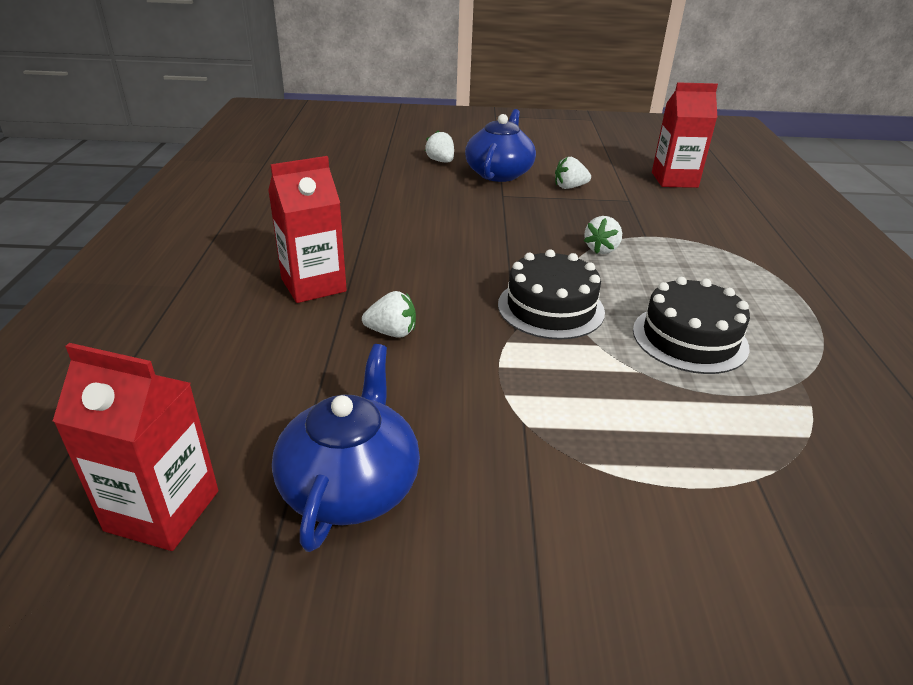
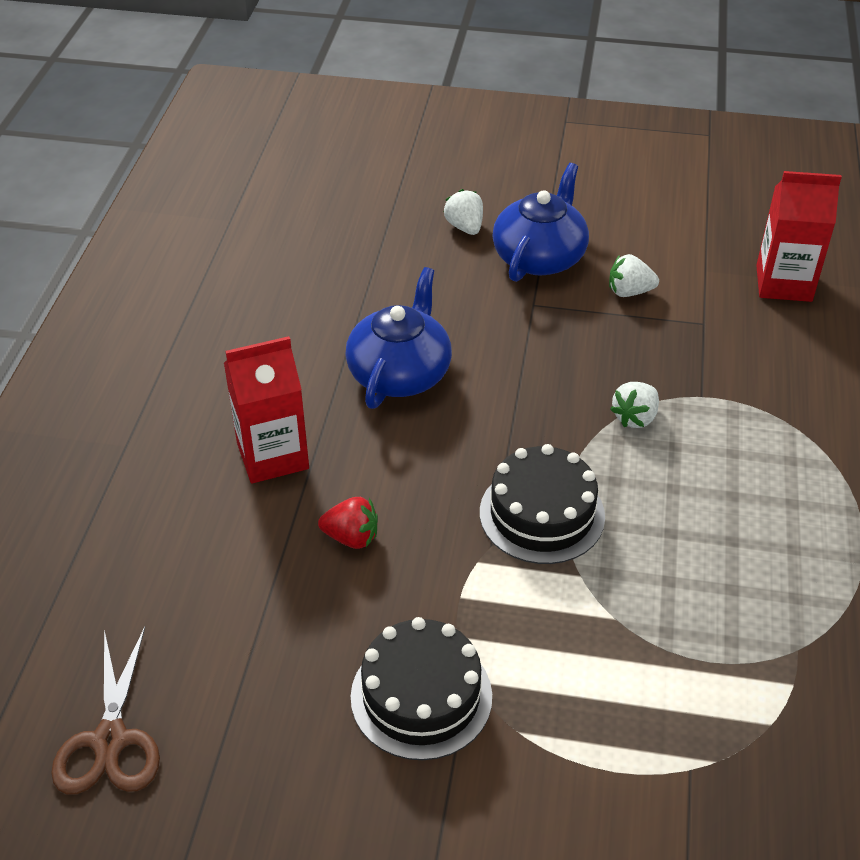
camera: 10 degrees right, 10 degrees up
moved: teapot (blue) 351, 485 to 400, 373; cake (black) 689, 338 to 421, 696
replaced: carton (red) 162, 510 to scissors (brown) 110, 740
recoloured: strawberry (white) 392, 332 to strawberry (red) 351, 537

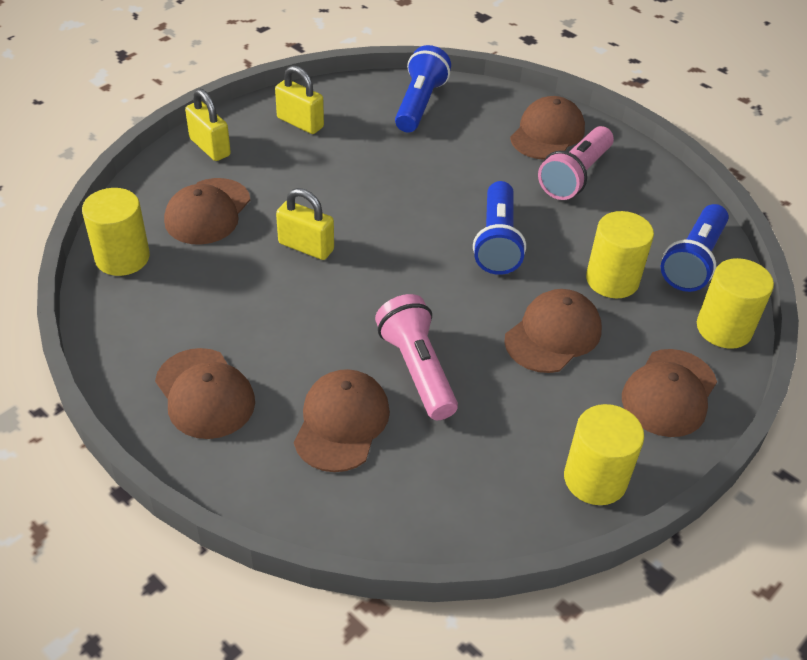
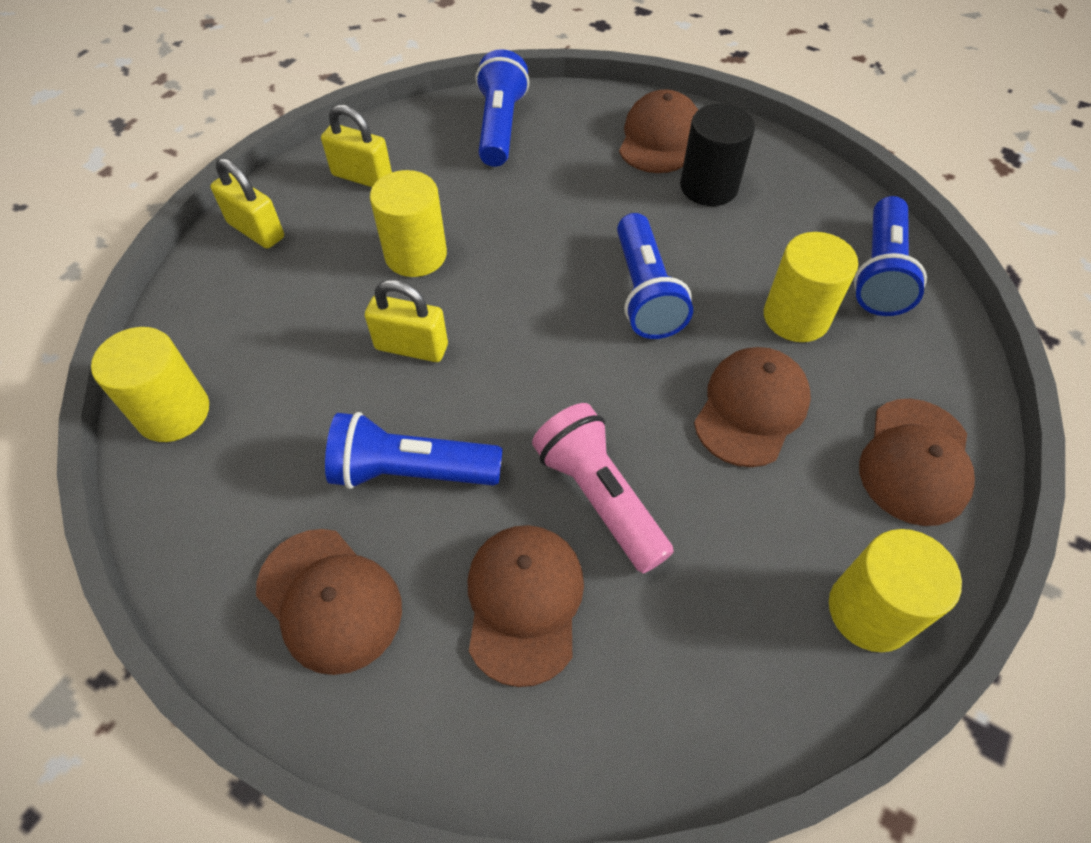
camera: 10 degrees left, 10 degrees up
removed: cap (brown) 208, 212
added: flashlight (blue) 412, 471
moved: cylinder (yellow) 724, 328 to 416, 255
replaced: flashlight (pink) 575, 176 to cylinder (black) 708, 187

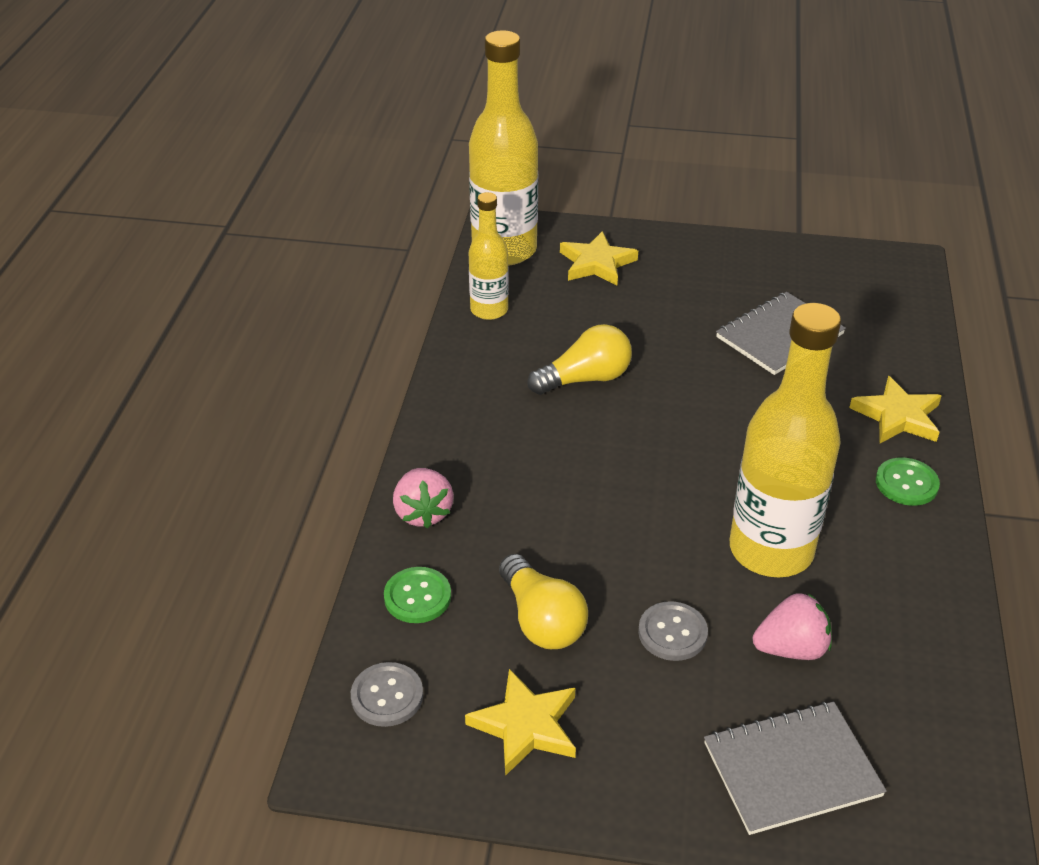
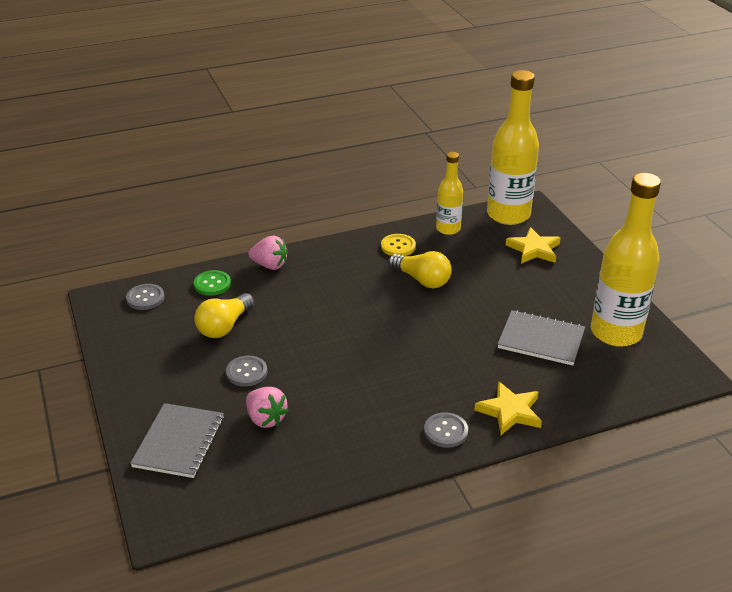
camera: 60 degrees right, 5 degrees down
removed: star (yellow) 526, 725
added: button (yellow) 398, 246
moved: bottle (yellow) 771, 550 to 616, 333
recoloured: button (green) 906, 483 to button (grey) 446, 431
turned: notebook (grey) 792, 770 = 179, 442 60 degrees clockwise; strawberry (pink) 423, 513 = 270, 265 120 degrees counterclockwise

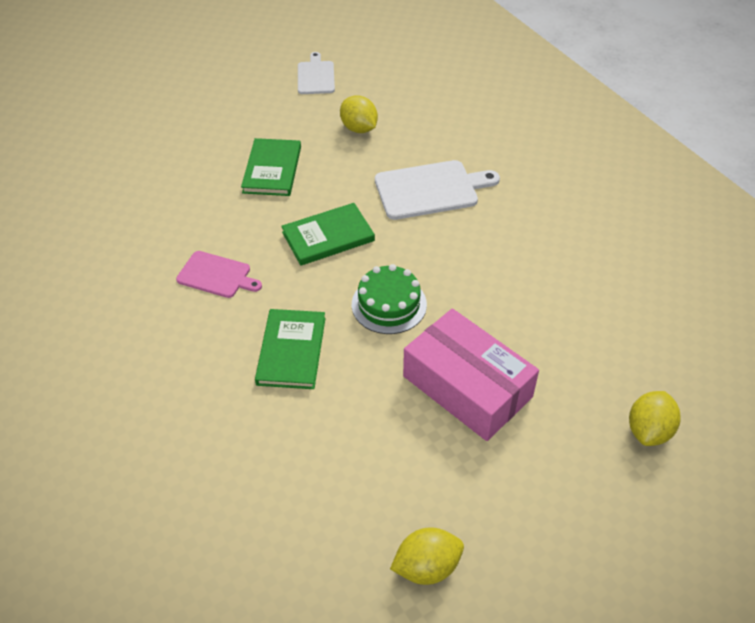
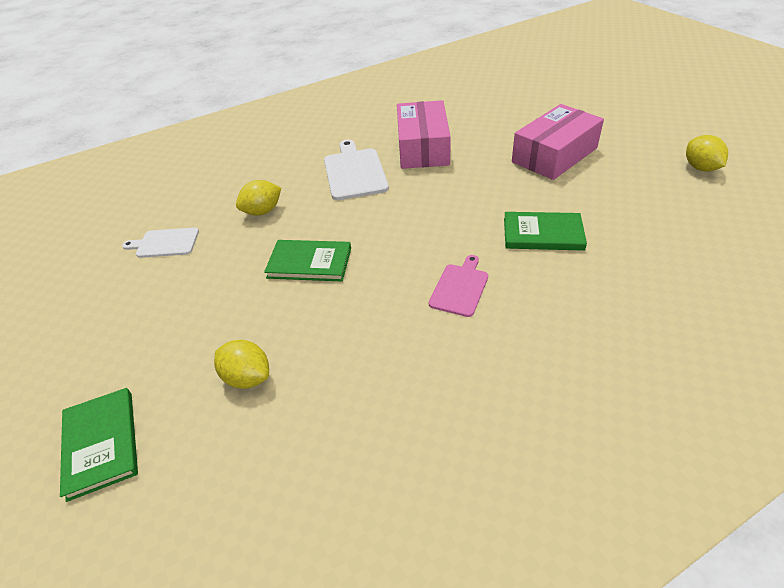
camera: 85 degrees left, 5 degrees down
removed: cake (green) 389, 304
added: box (pink) 423, 147
moved: book (green) 328, 237 to 101, 443; lemon (yellow) 649, 430 to 247, 377

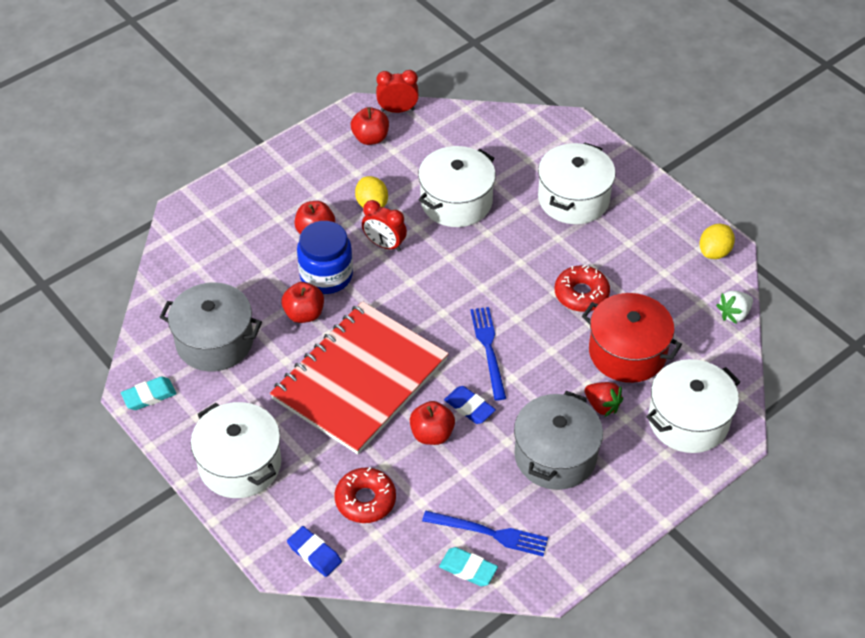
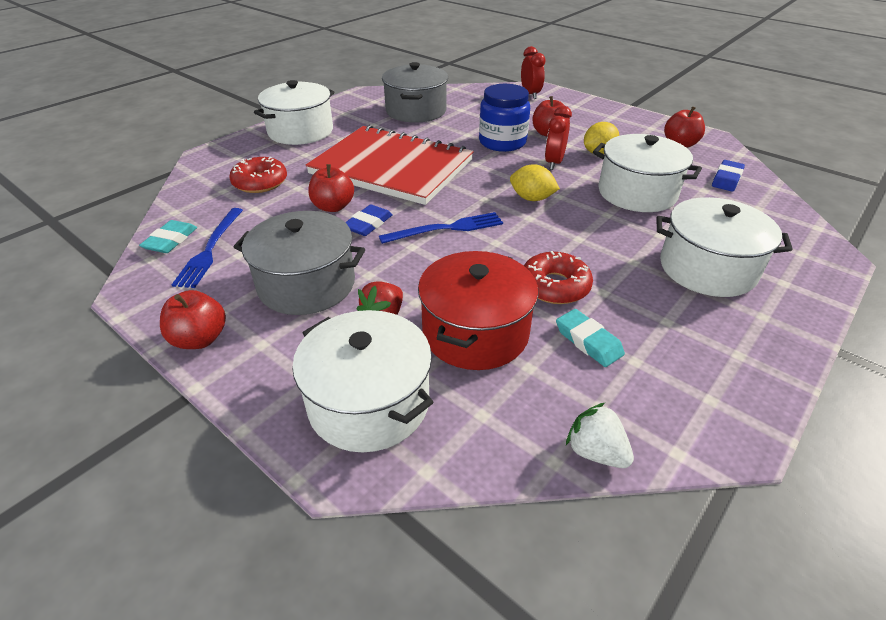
camera: 80 degrees right, 10 degrees down
moved: apple (red) 304, 314 to 200, 339; lemon (yellow) 714, 252 to 531, 198; clock (red) 397, 110 to 530, 94; eraser (turquoise) 149, 396 to 588, 341; eraser (blue) 314, 553 to 726, 179

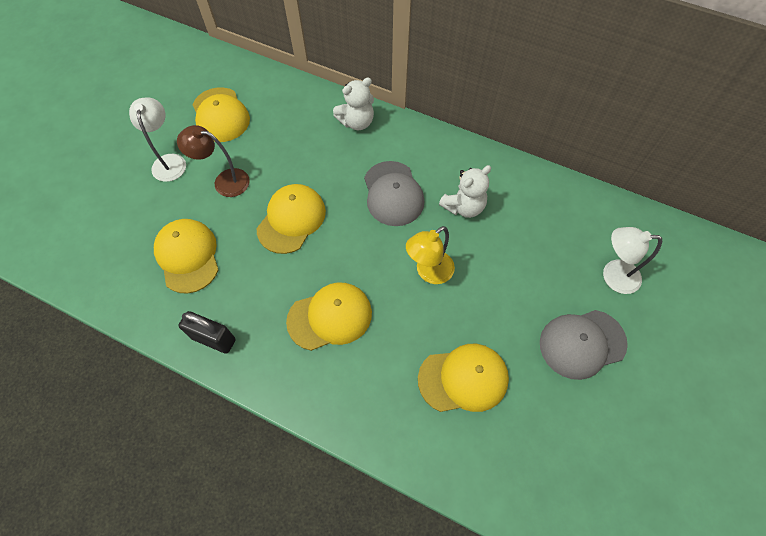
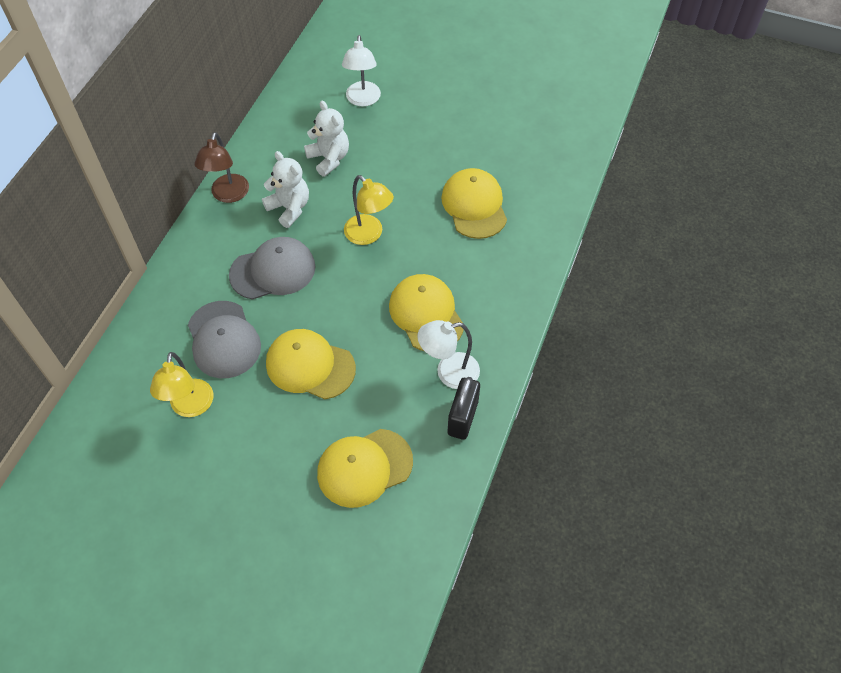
camera: 95 degrees left, 5 degrees down
removed: cap (yellow) 220, 115
added: lamp (yellow) 190, 407
moved: cap (grey) 582, 343 to 223, 340; lamp (brown) 224, 181 to 228, 195; teddy bear (white) 356, 122 to 329, 159; lamp (white) 169, 161 to 449, 373

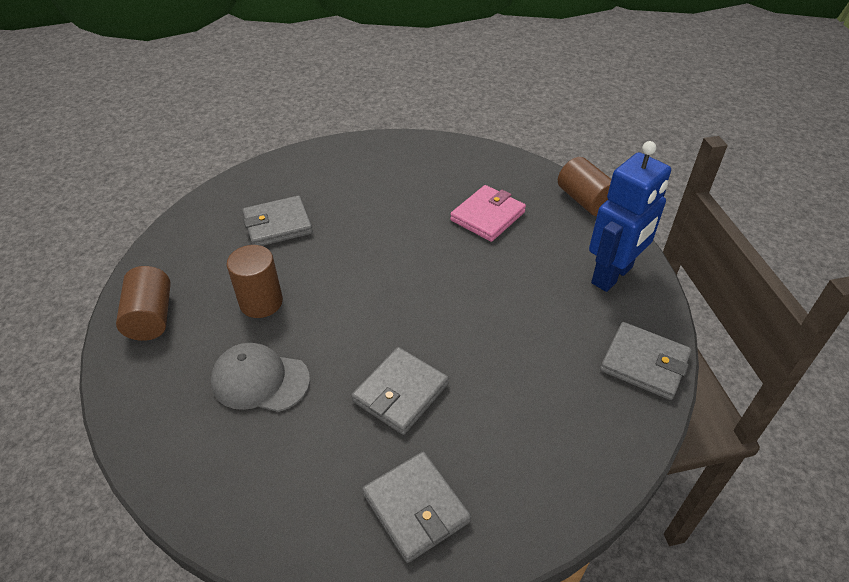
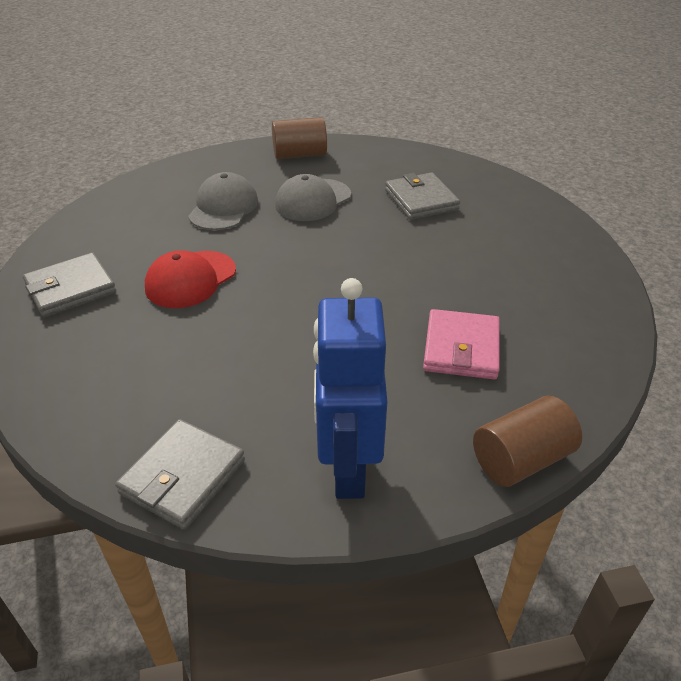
camera: 90 degrees right, 5 degrees down
replaced: wallet (grey) 400, 393 to cap (red) 190, 279; cylinder (brown) 261, 302 to cap (grey) 313, 200
turned: robot (blue) 612, 275 = 347, 469 45 degrees clockwise; wallet (pink) 487, 216 = 461, 348 60 degrees clockwise

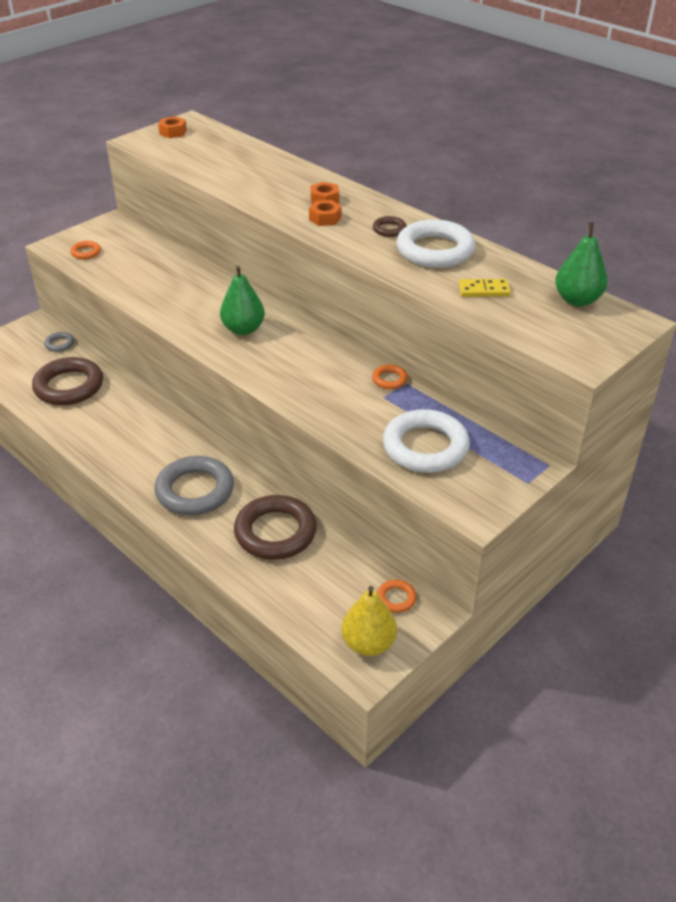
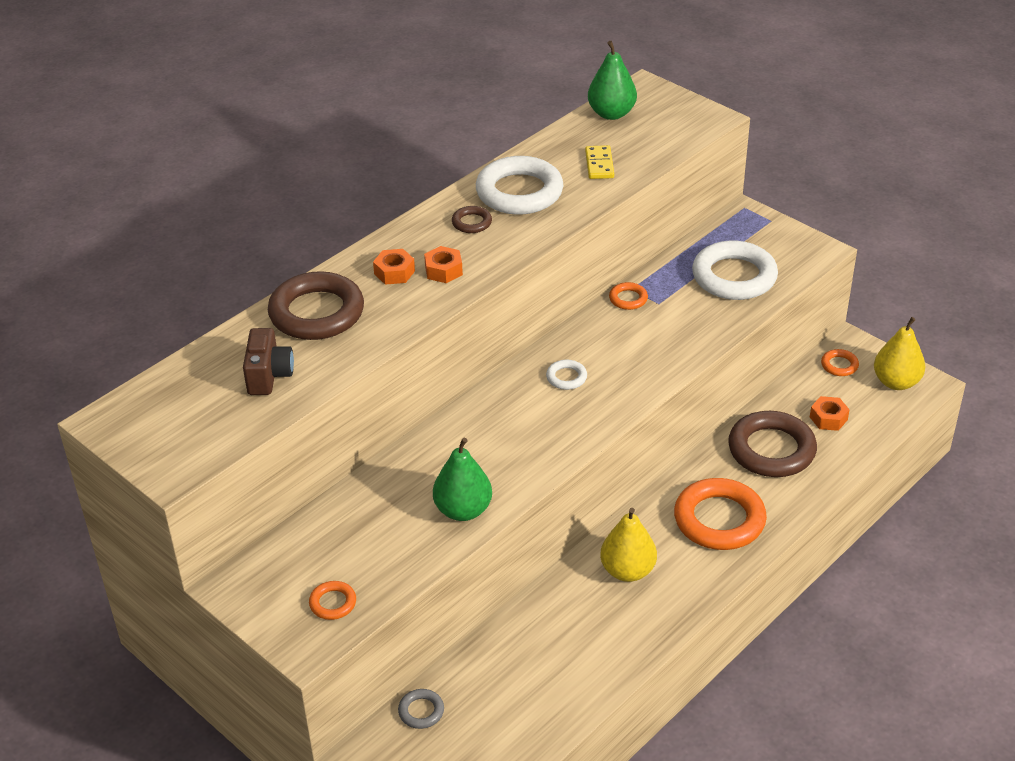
camera: 90 degrees left, 0 degrees up
added: camera (brown) 269, 376; ring (white) 566, 377; pear (yellow) 627, 571
moved: ring (brown) 69, 386 to 316, 313; pear (green) 243, 329 to 463, 510; nut (orange) 173, 132 to 828, 418
recoloured: ring (grey) 195, 490 to ring (orange) 719, 520

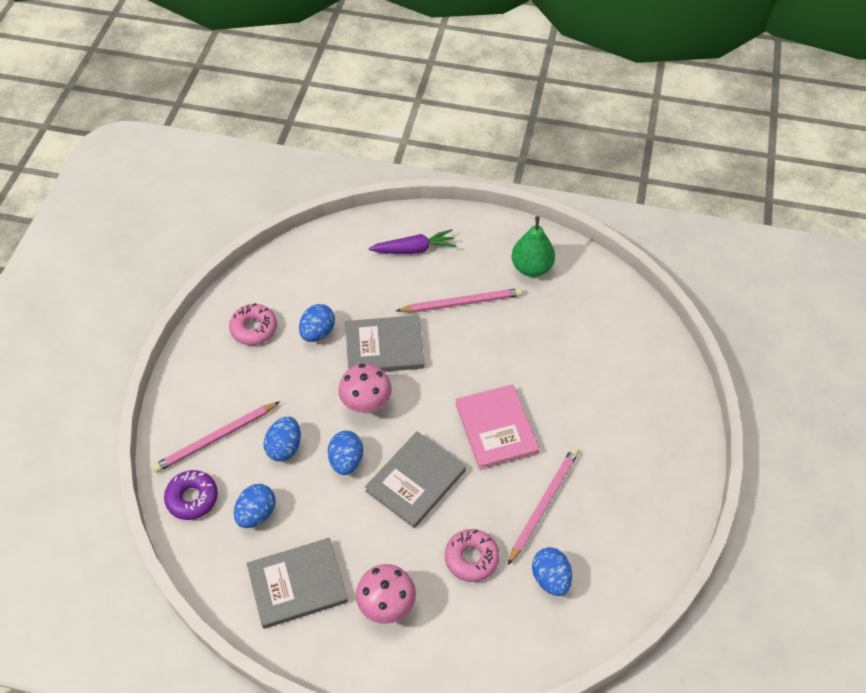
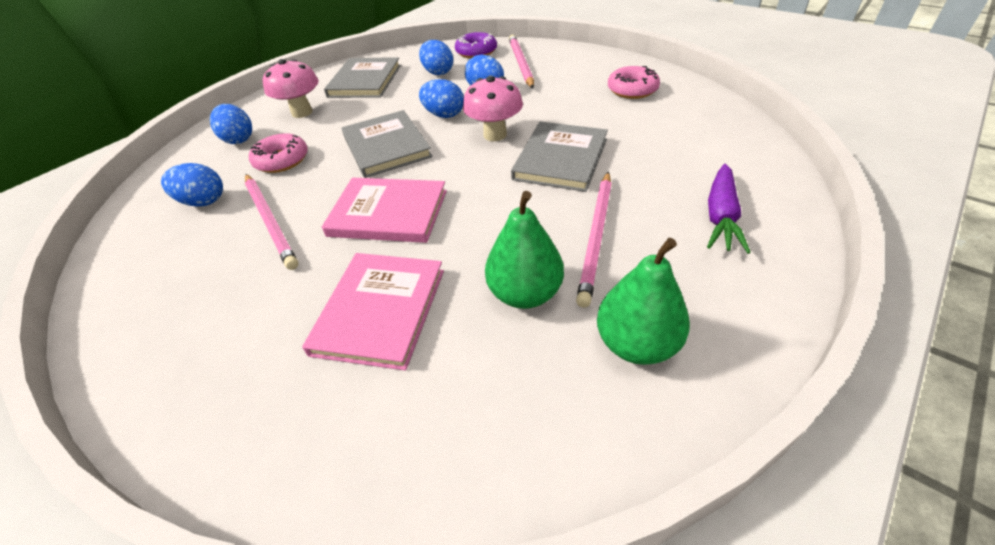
camera: 120 degrees right, 10 degrees down
added: book (pink) 380, 311; pear (green) 525, 294
moved: egg (blue) 318, 332 to 239, 139

